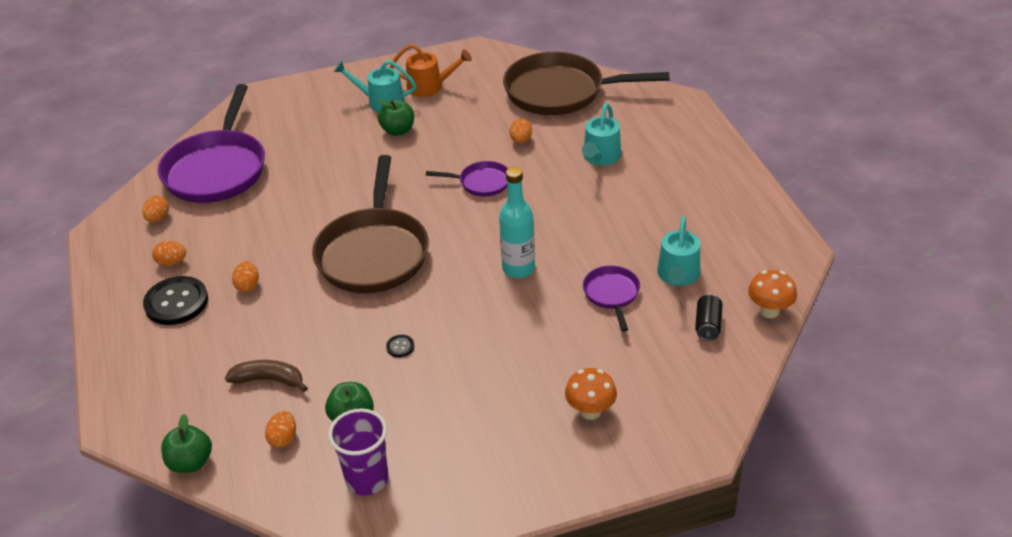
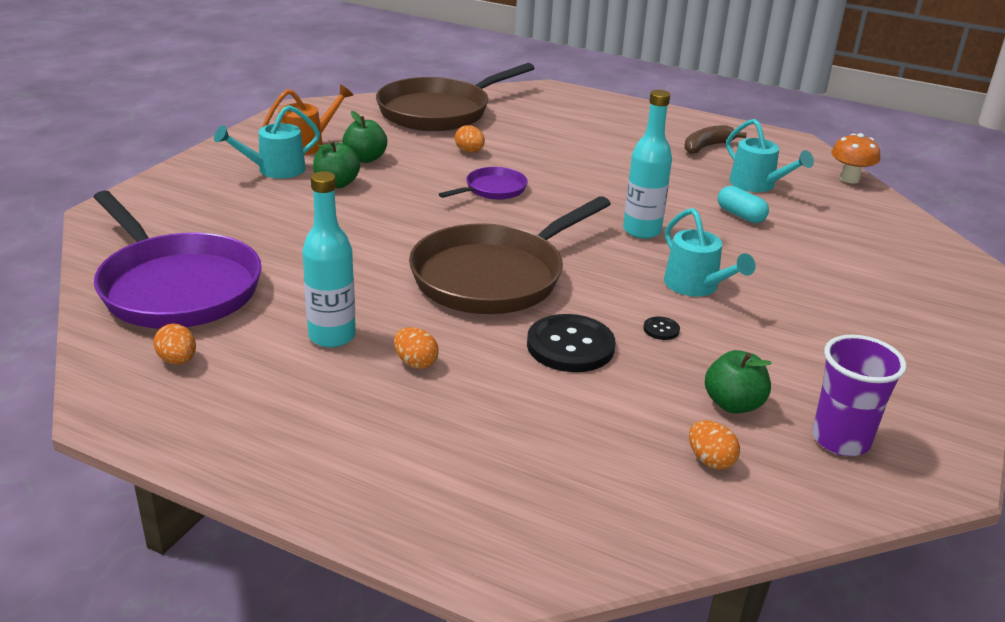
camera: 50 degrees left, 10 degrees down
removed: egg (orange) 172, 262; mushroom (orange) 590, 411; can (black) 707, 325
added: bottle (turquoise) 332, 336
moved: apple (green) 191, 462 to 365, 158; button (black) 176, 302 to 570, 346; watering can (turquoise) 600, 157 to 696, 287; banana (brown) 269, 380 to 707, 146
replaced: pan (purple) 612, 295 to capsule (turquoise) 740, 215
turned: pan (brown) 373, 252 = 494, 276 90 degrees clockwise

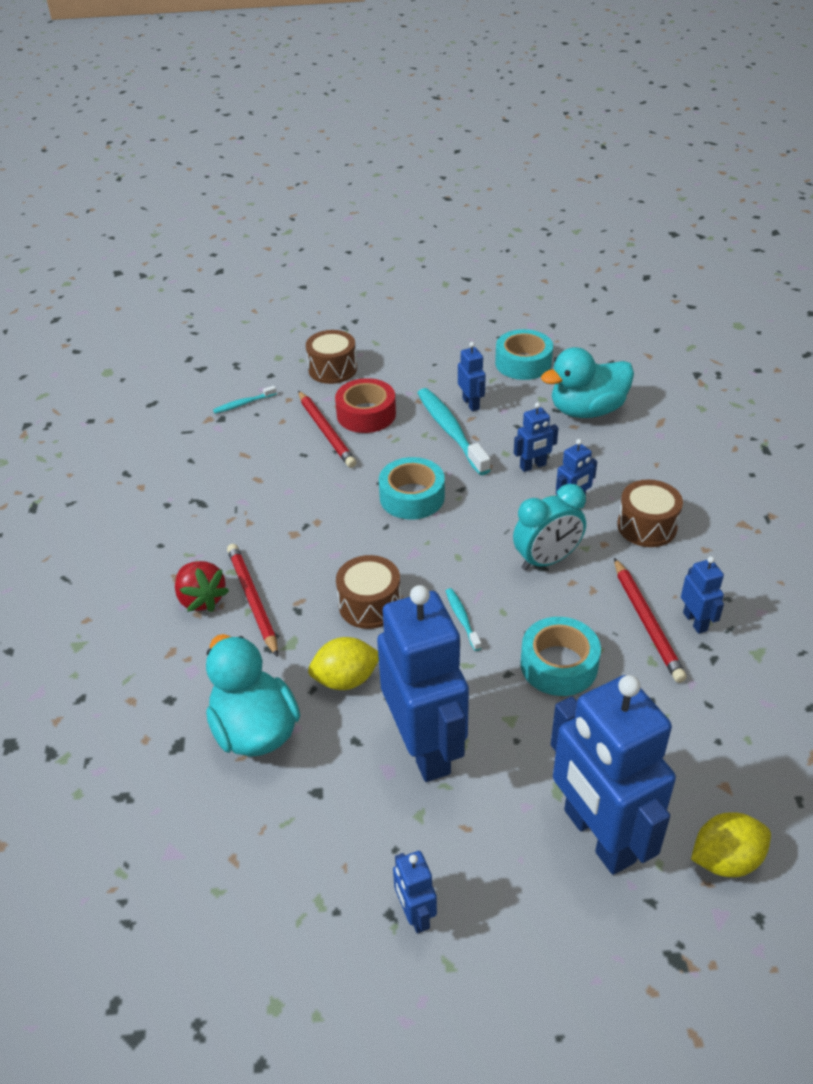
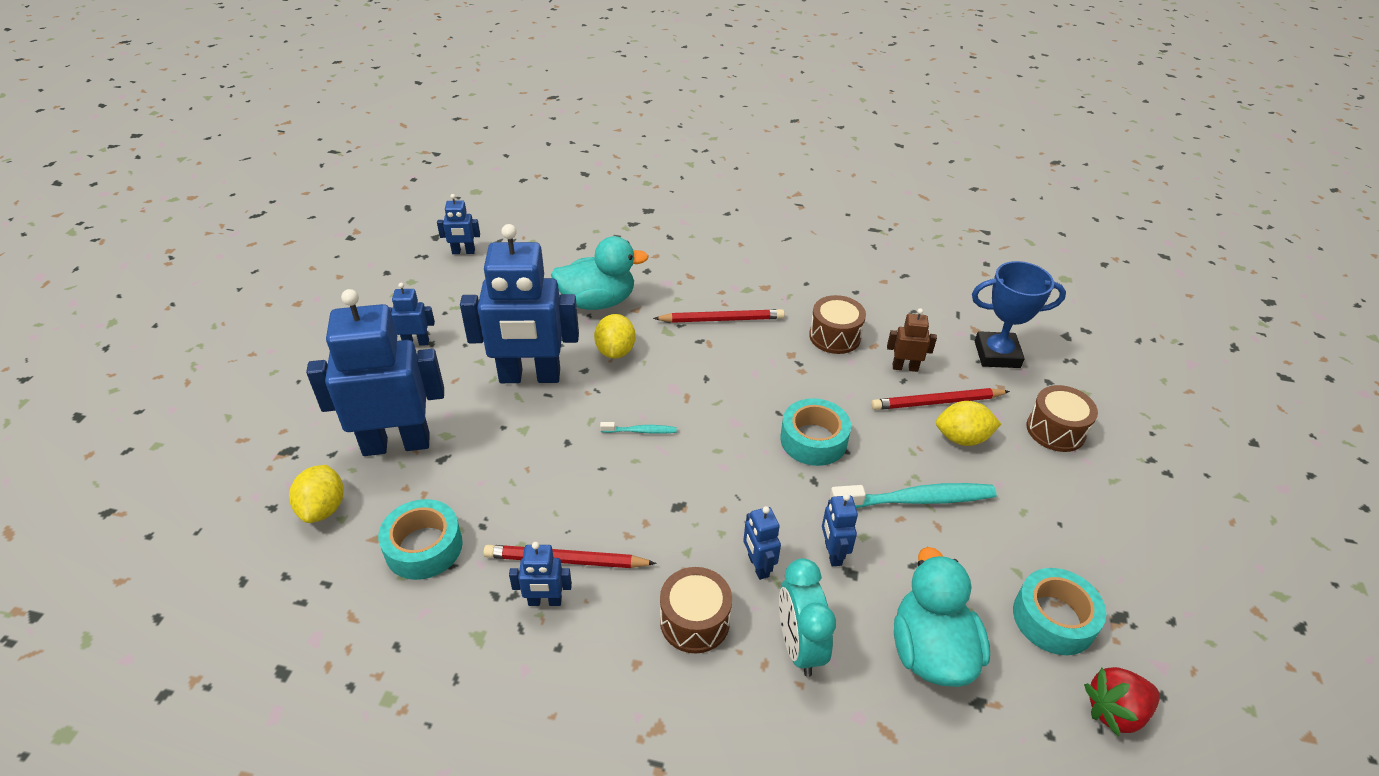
camera: 105 degrees right, 0 degrees up
added: robot (brown) 905, 367
moved: tape (turquoise) 559, 665 to 424, 547; robot (blue) 471, 404 to 463, 252; clock (turquoise) 547, 560 to 799, 646; drum (brown) 370, 605 to 834, 336; strawberry (red) 201, 599 to 1115, 711
replaced: tape (red) 366, 414 to lemon (yellow) 962, 438; toothbrush (turquoise) 243, 404 to trophy (blue) 997, 354

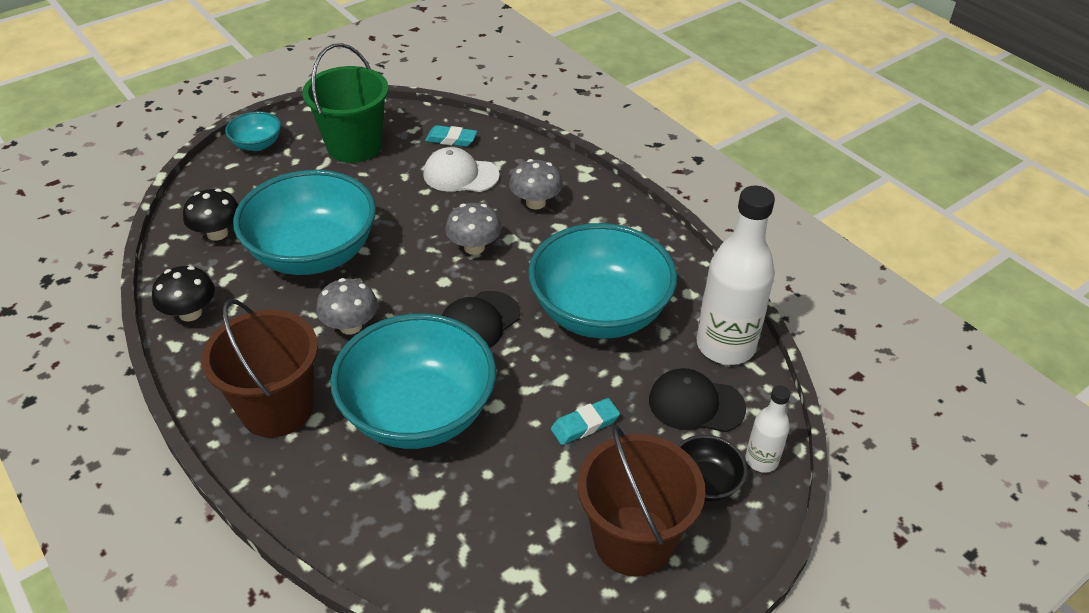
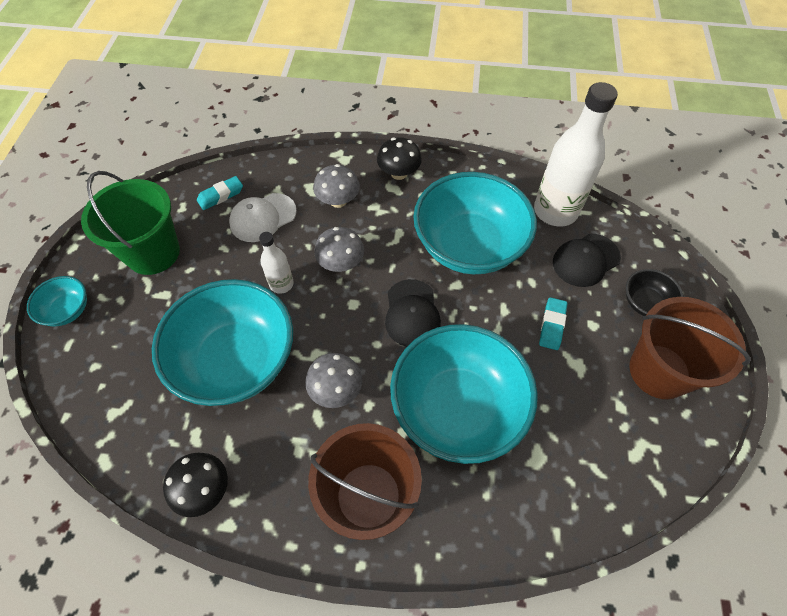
camera: 45 degrees left, 15 degrees up
moved: bottle (white) 761, 460 to 281, 284; mushroom (black) 217, 233 to 399, 173

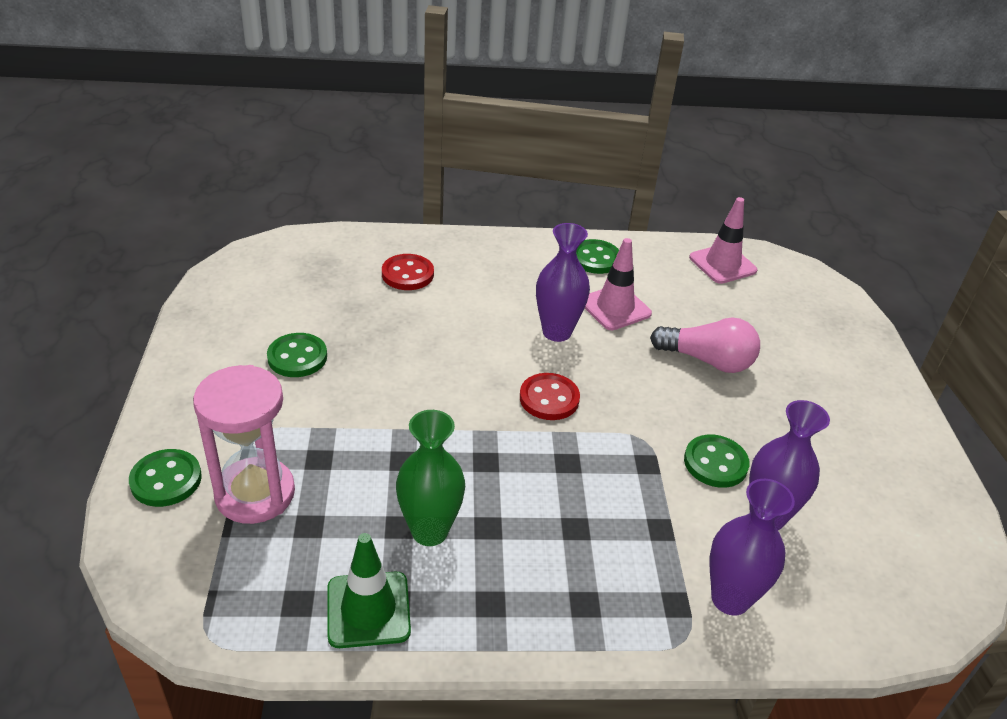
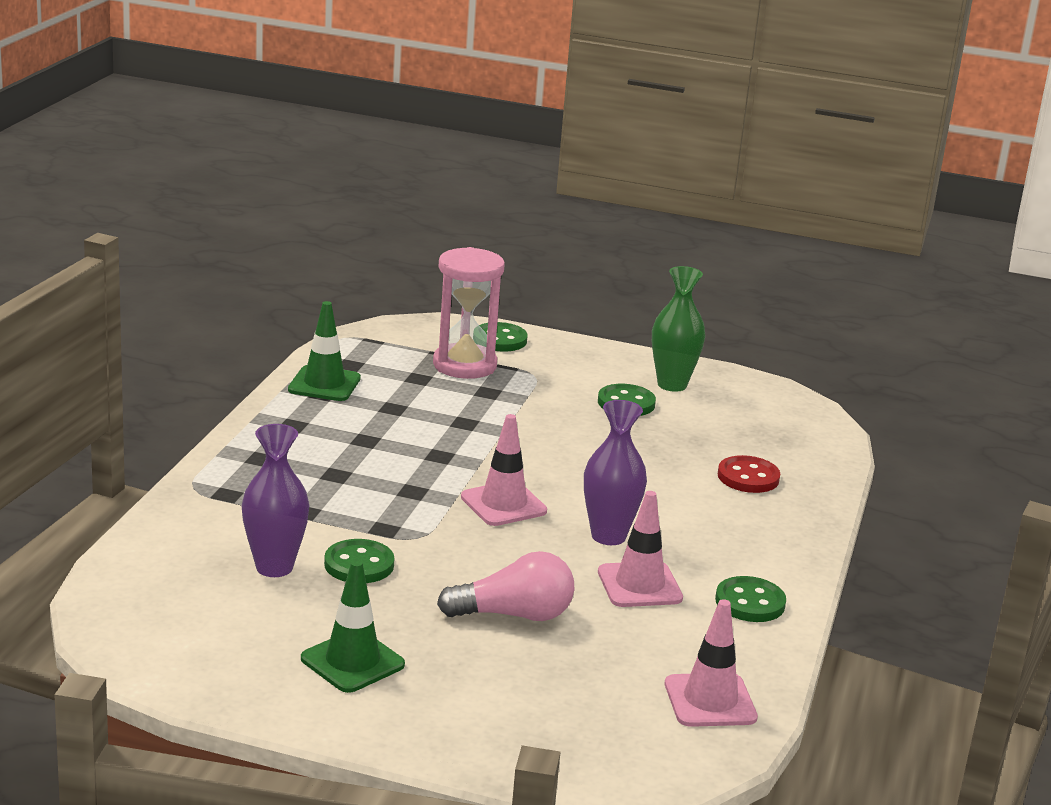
camera: 110 degrees right, 15 degrees down
removed: vase (purple) 730, 599
added: traffic cone (green) 352, 662
moved: vase (green) 429, 531 to 672, 385
replaced: button (red) 549, 399 to traffic cone (pink) 503, 504
turned: light bulb (pink) 707, 360 = 513, 615 135 degrees counterclockwise

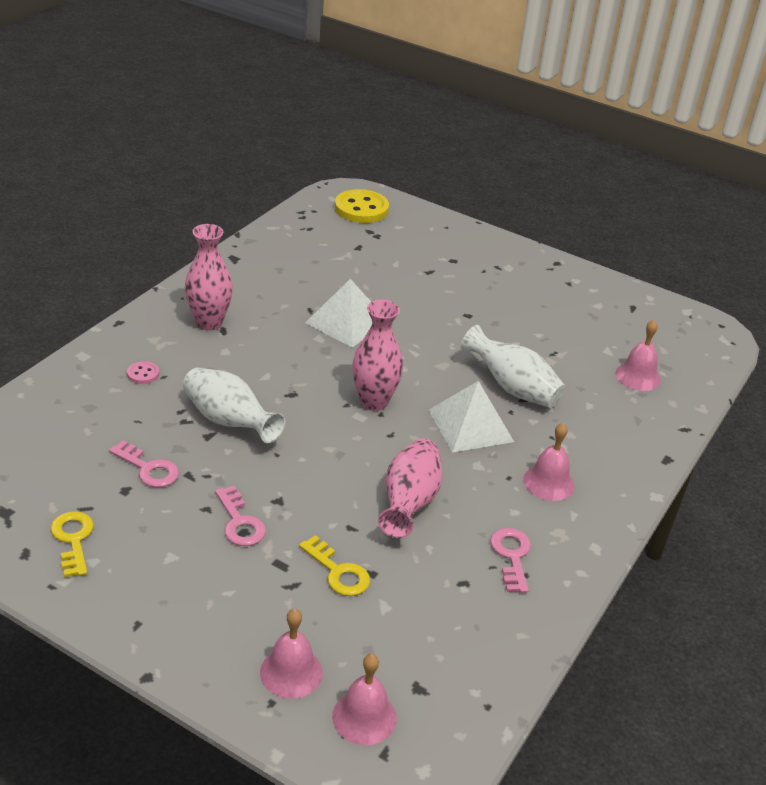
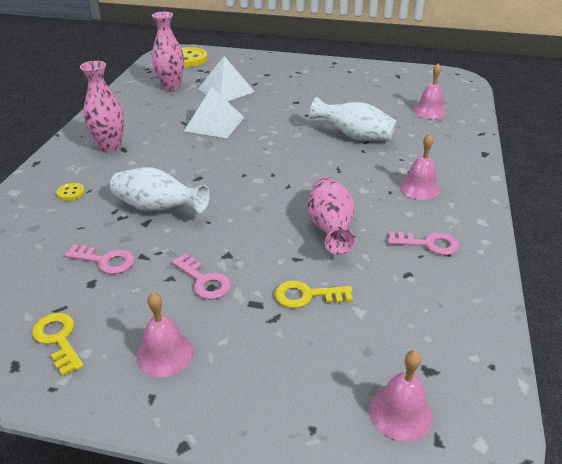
camera: 15 degrees left, 0 degrees up
moved: bell (pink) 291, 672 to 165, 354; vase (pink) 374, 402 to 171, 87; pyramid (white) 470, 425 to 226, 90
recoloured: button (pink) 143, 374 to button (yellow) 71, 193
turned: key (yellow) 338, 572 = 306, 295 150 degrees clockwise; key (pink) 511, 556 = 429, 244 120 degrees clockwise

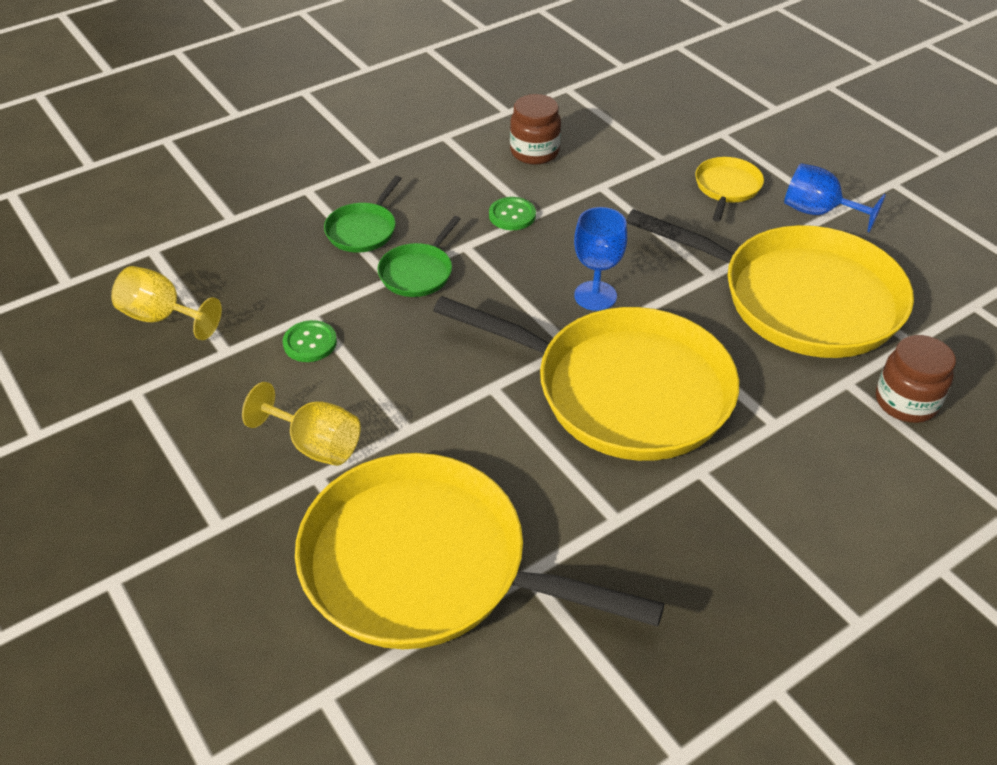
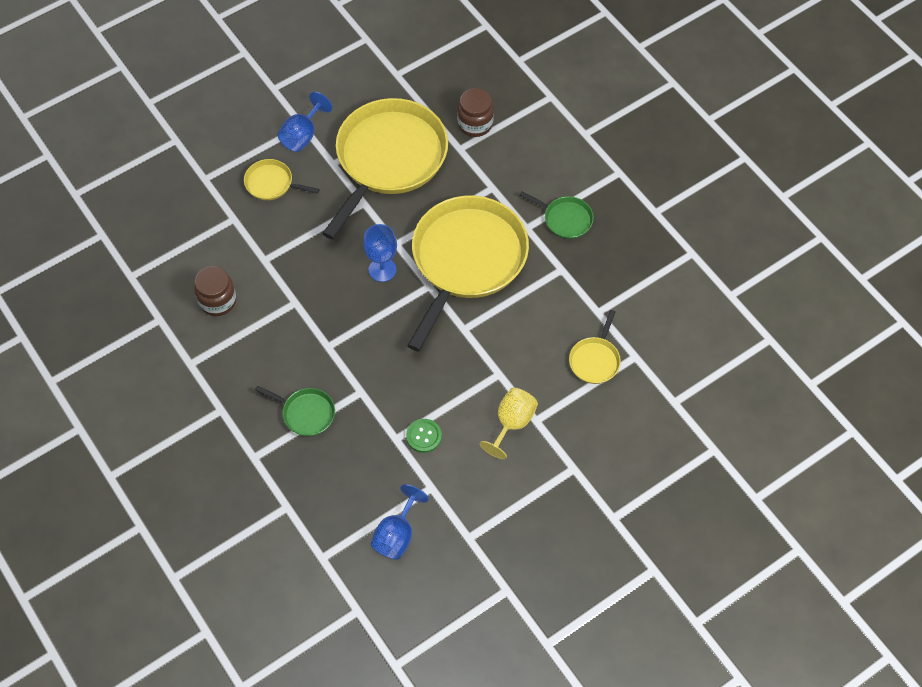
camera: 90 degrees left, 15 degrees up
removed: button (green) 512, 215
moved: pan (green) 418, 272 to 565, 219
recoloured: goblet (yellow) 162, 317 to goblet (blue) 397, 535
resized: pan (yellow) 425, 565 = 595, 360 x0.42

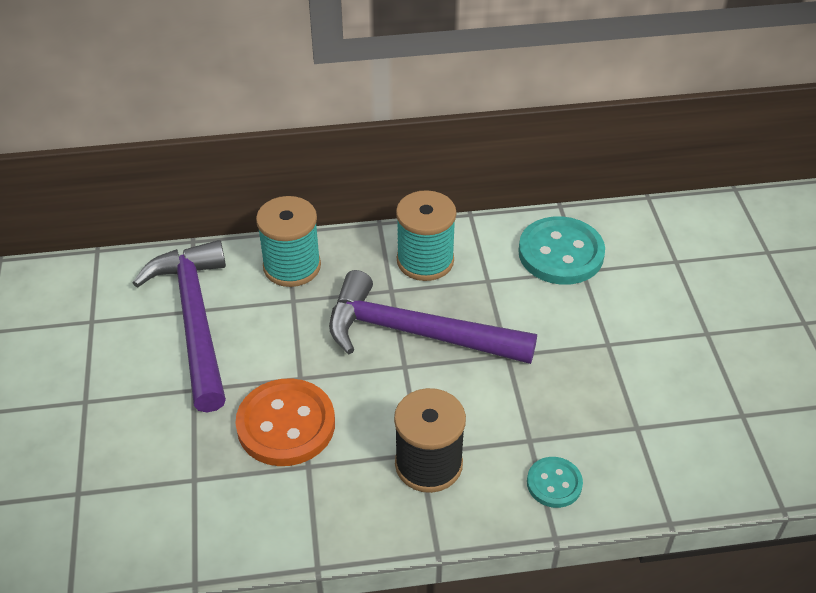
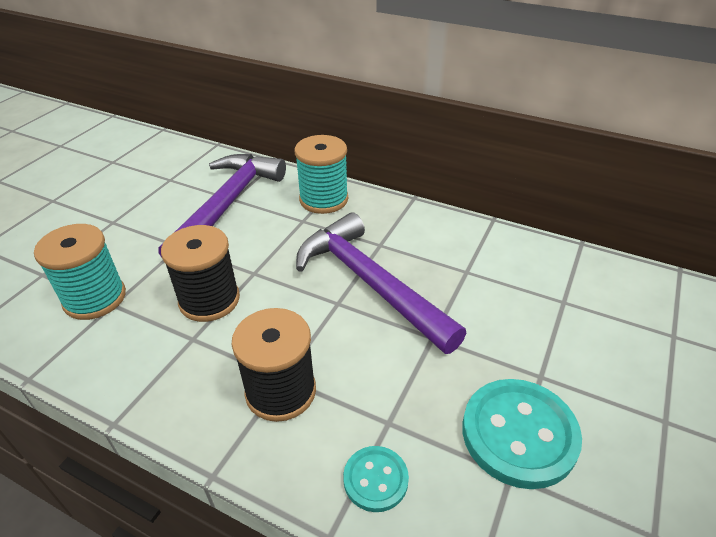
camera: 35 degrees right, 5 degrees down
moved: spool (turquoise) 425, 261 to 95, 298; button (turquoise) 561, 253 to 519, 434
replaced: button (orange) 286, 425 to spool (black) 209, 300

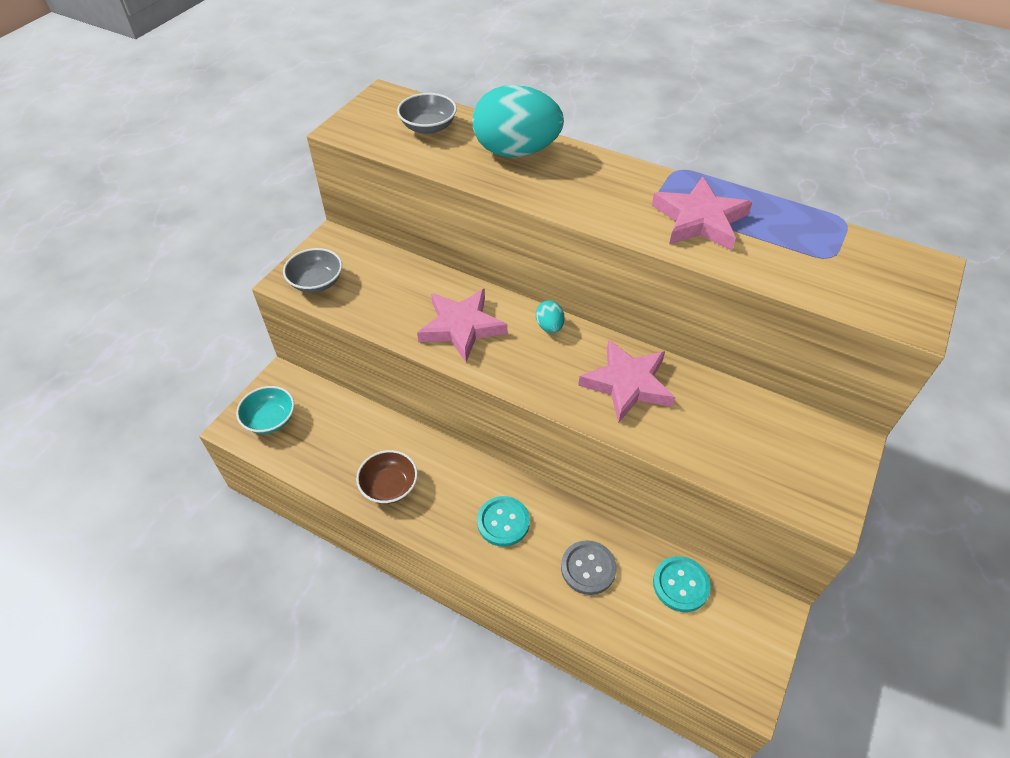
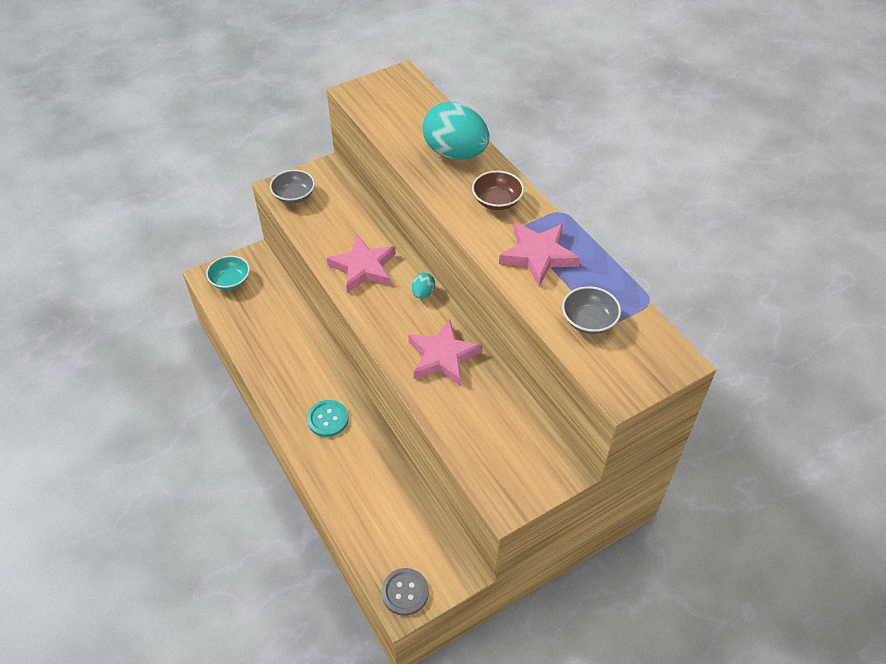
camera: 30 degrees right, 0 degrees up
removed: button (turquoise) 680, 584
moved: button (grey) 588, 568 to 405, 592; bowl (brown) 389, 486 to 497, 201; bowl (grey) 428, 127 to 588, 321

